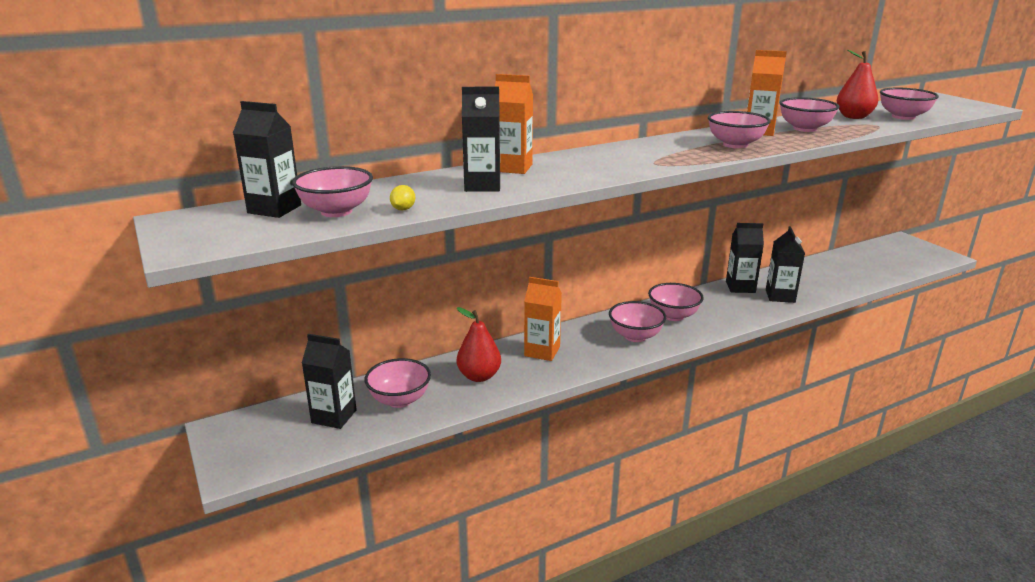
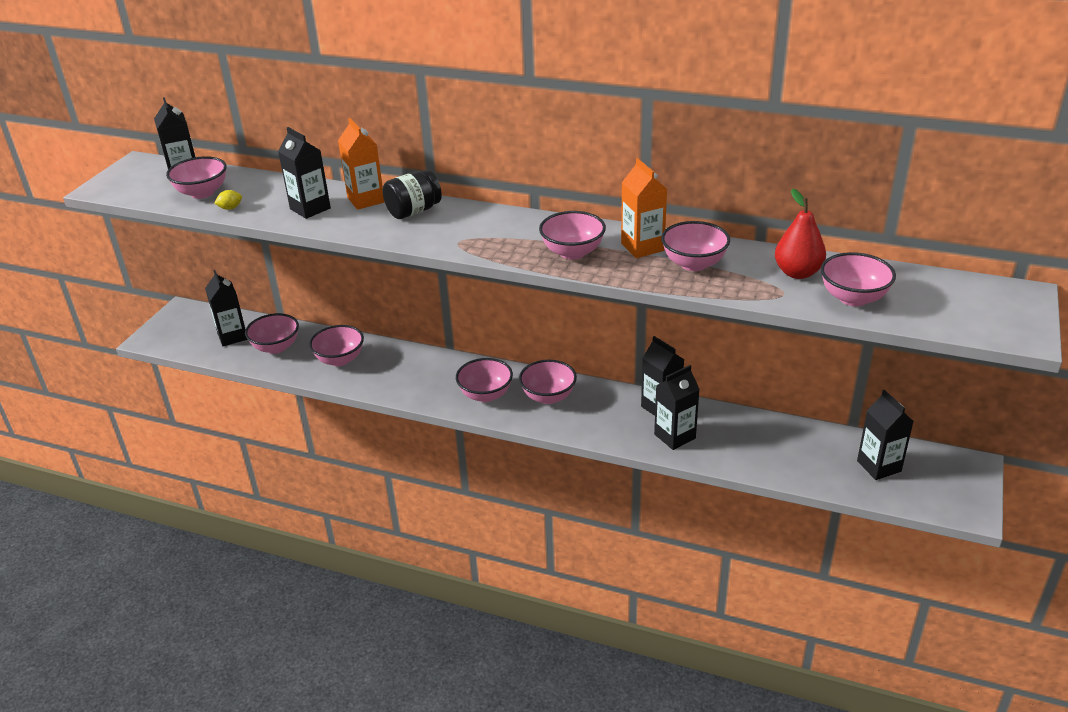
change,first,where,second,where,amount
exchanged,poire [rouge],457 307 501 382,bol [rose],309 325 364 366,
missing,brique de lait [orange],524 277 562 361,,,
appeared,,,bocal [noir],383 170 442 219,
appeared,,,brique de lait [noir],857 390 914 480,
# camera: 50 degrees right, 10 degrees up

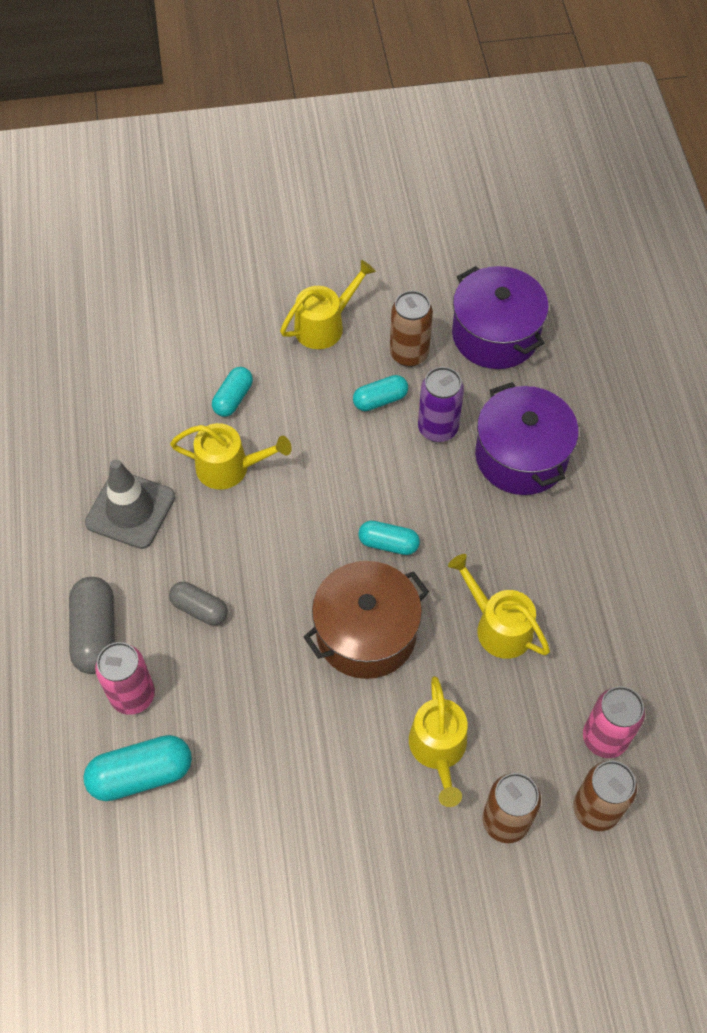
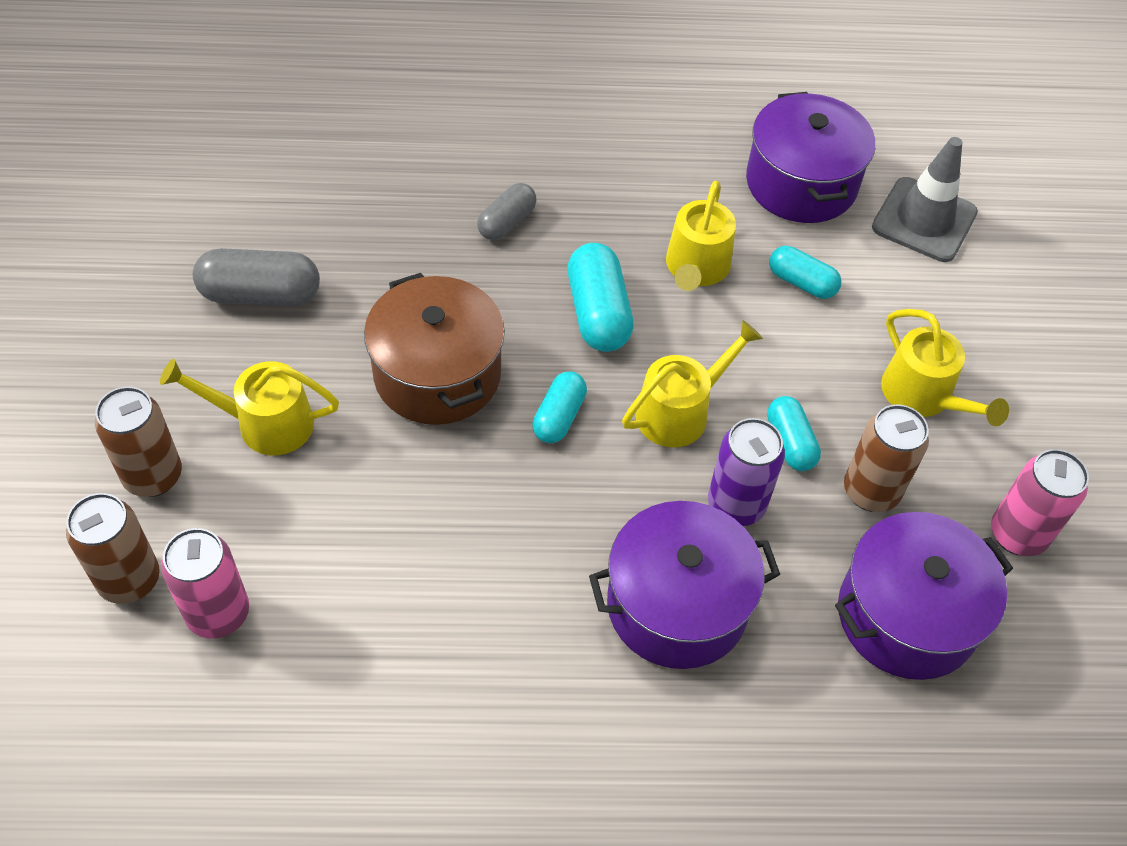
change,first,where,second,where,amount
relocated,gélule [gris],69 577 115 674,,193 248 320 306,
relocated,gélule [turquoise],83 735 192 801,,568 243 634 352,
relocated,cône de chantier [gris],85 459 175 549,,872 137 978 262,
relocated,canette [rose],95 642 155 715,,991 449 1089 556,
relocated,arrosoir [jaune],448 554 550 659,,622 320 763 447,
appeared,,,marmite [violet],746 92 875 223,
# camera: 95 degrees right, 5 degrees down

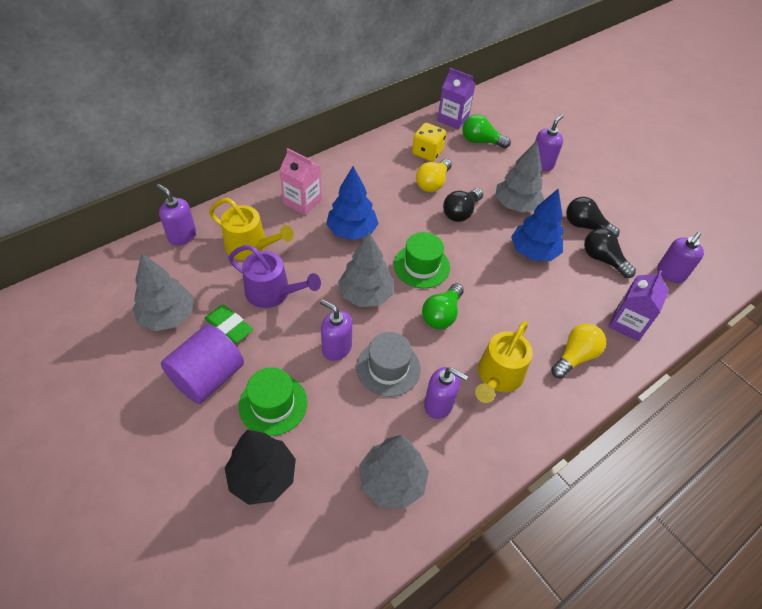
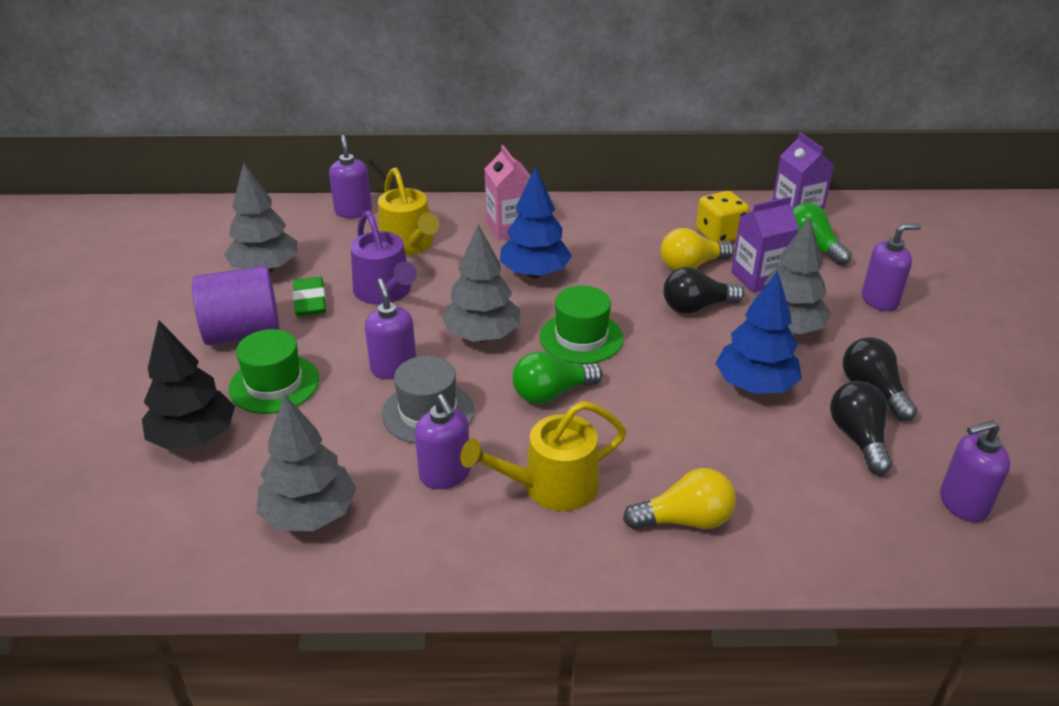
change,first,where,second,where,amount
relocated,brique de lait [violet],608 270 669 341,,731 196 799 293,
# camera: 40 degrees right, 15 degrees down

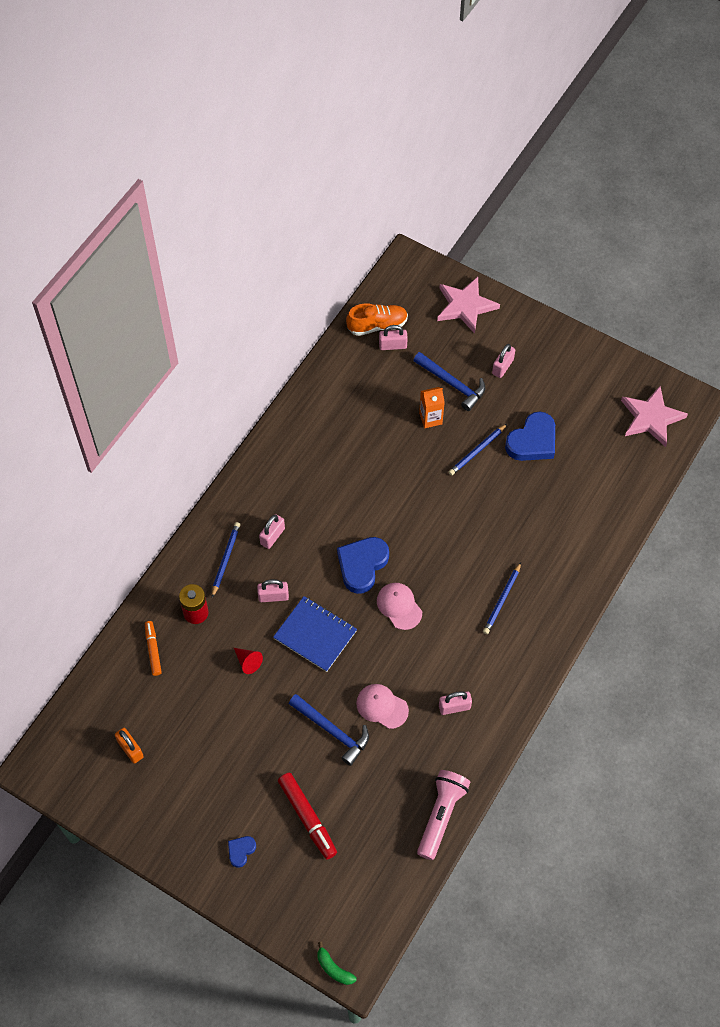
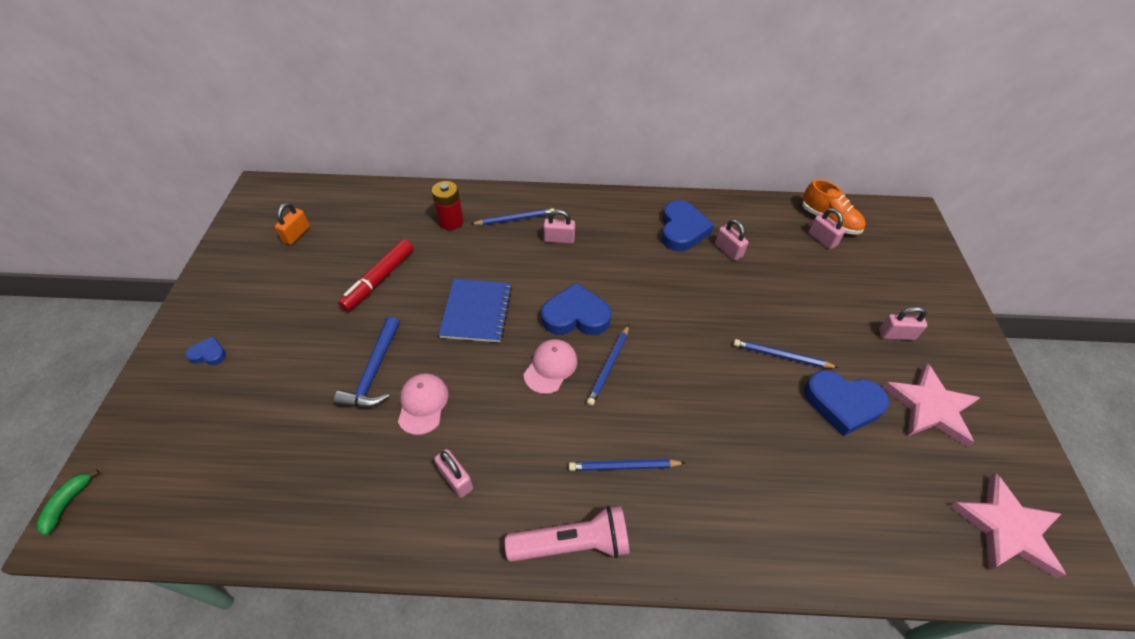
change,first,where,second,where,amount
missing,feutre [orange],145 621 162 676,,,
missing,cône [rouge],234 648 263 674,,,
relocated,cadenas [rose],257 579 289 602,,715 219 748 261,
relocated,feutre [rouge],278 773 337 859,,338 239 413 311,
missing,marteau [bleu],413 352 485 411,,,
relocated,lampe de poche [rose],417 770 470 860,,505 506 629 562,
missing,brique de lait [orange],419 387 445 428,,,
relocated,étoile [rose],437 277 500 334,,883 363 980 447,
appeared,,,crayon [bleu],587 325 629 406,
appeared,,,cœur [bleu],661 200 714 252,
# camera: 60 degrees right, 10 degrees down

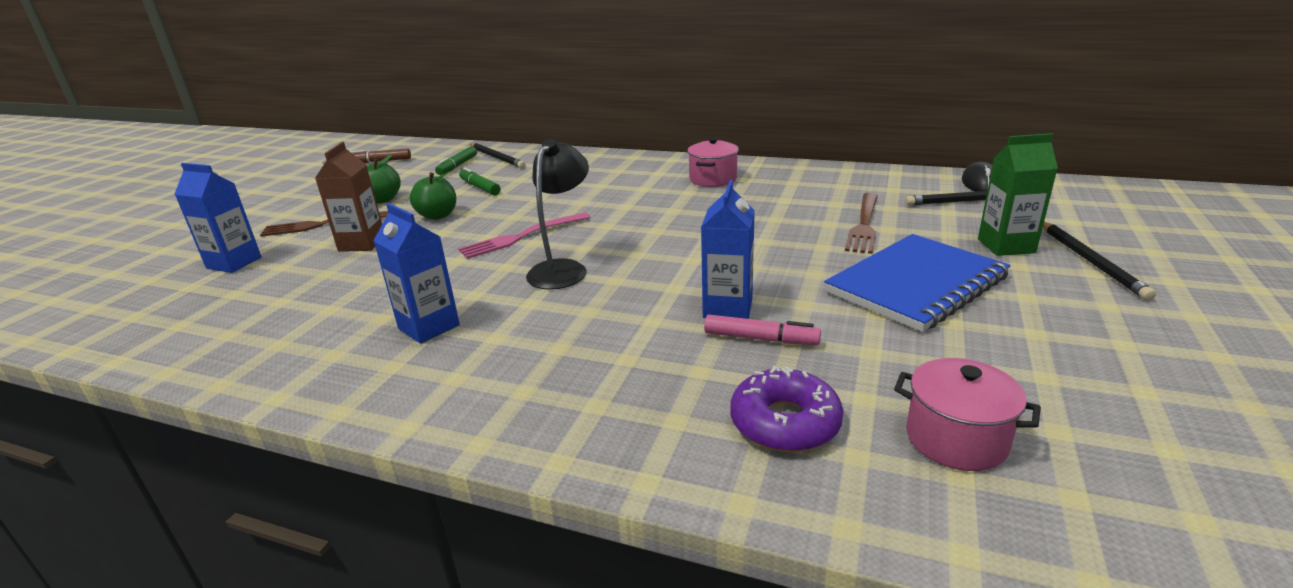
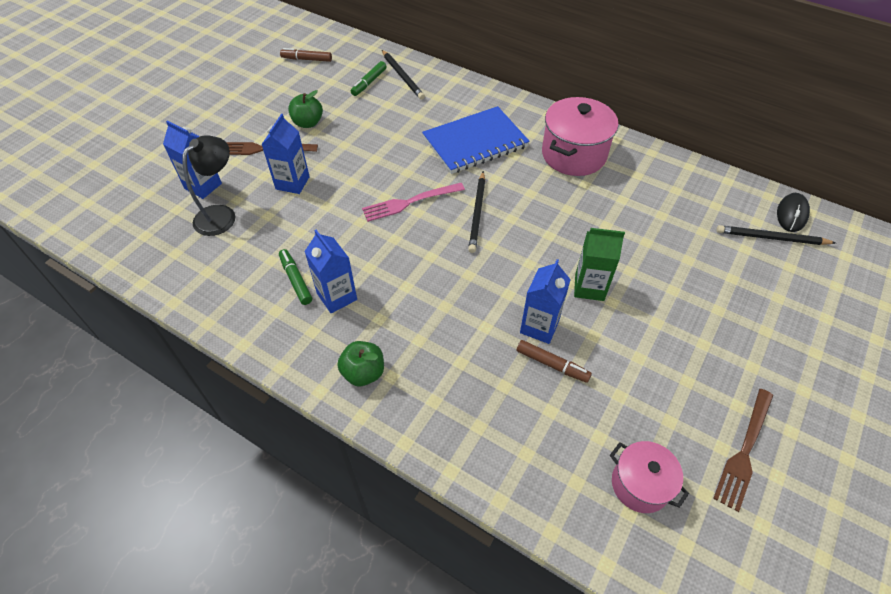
change,first,where,second,where,amount
colour,brique de lait [marron],315 142 382 252,brique de lait [bleu],261 114 310 194,
relocated,pomme [vert],410 172 456 220,,337 341 384 386,
relocated,feutre [vert],459 167 501 196,,279 249 312 305,
relocated,lampe [noir],526 139 589 289,,182 135 235 236,
size,marmite [rose],687 137 739 187,,542 97 618 176,x1.65
colour,feutre [rose],704 315 821 345,feutre [marron],517 340 592 383,
missing,beignet [violet],730 366 844 452,,,
relocated,carnet [bleu],824 234 1011 332,,422 106 530 174,
relocated,fourchette [marron],845 193 878 254,,713 389 774 512,
relocated,brique de lait [vert],978 133 1058 256,,574 228 625 301,
relocated,crayon [noir],1043 222 1156 301,,468 171 485 253,
# camera: 10 degrees right, 25 degrees up

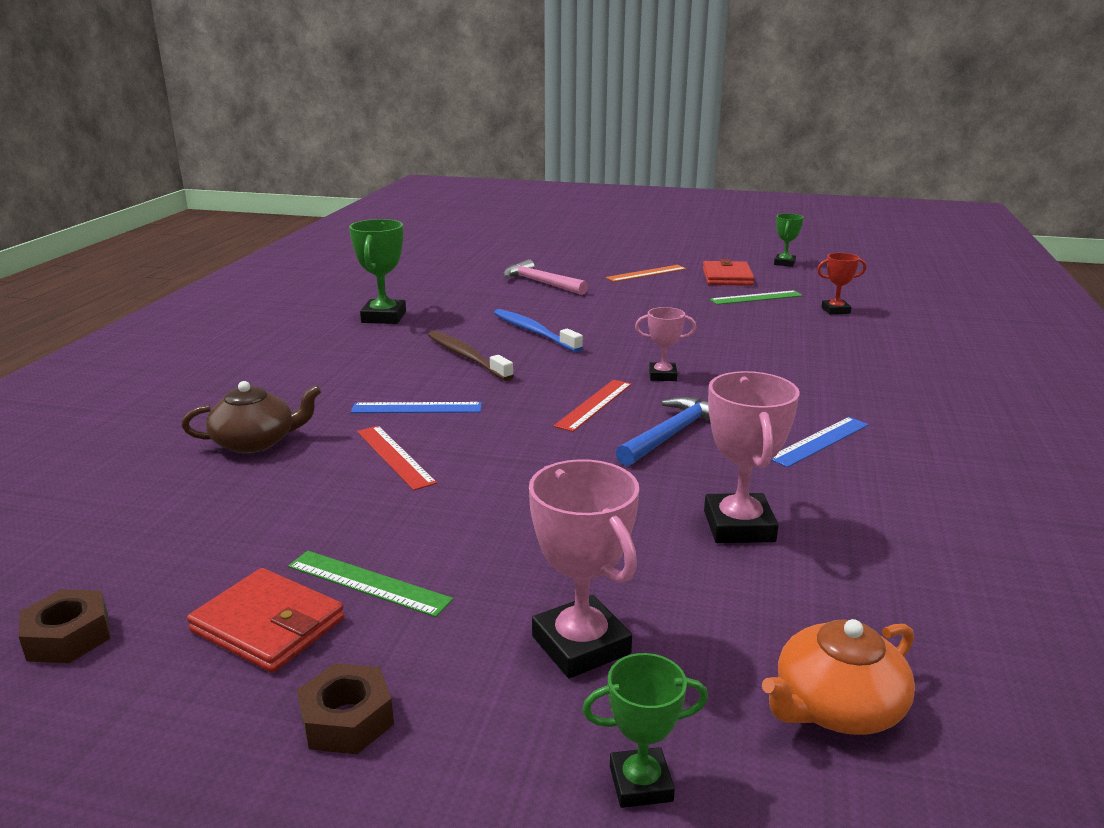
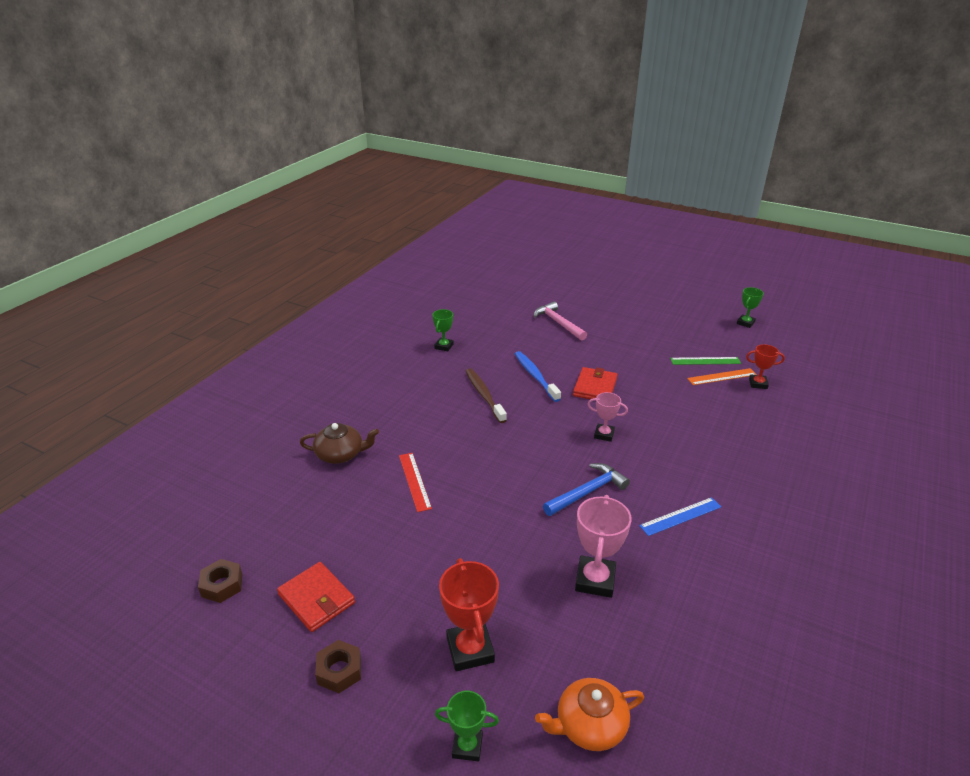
change,first,where,second,where,amount
missing,règle [vert],288 551 453 617,,,
size,trophée [vert],349 219 406 324,,432 309 454 351,x0.61
missing,règle [bleu],351 402 482 413,,,
colour,trophée [rose],529 459 639 678,trophée [rouge],439 558 499 671,
missing,règle [rouge],554 380 632 432,,,
relocated,règle [orange],606 265 686 282,,687 368 757 385,
relocated,portefeuille [rouge],703 259 755 286,,573 367 618 399,
# camera: 15 degrees right, 10 degrees up

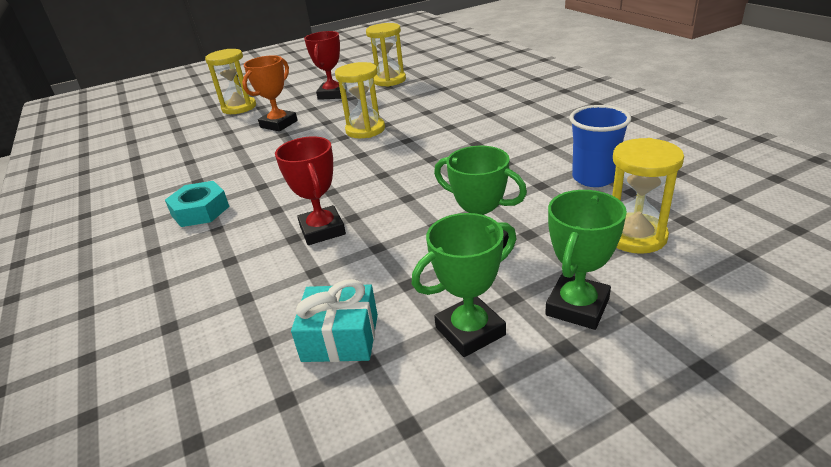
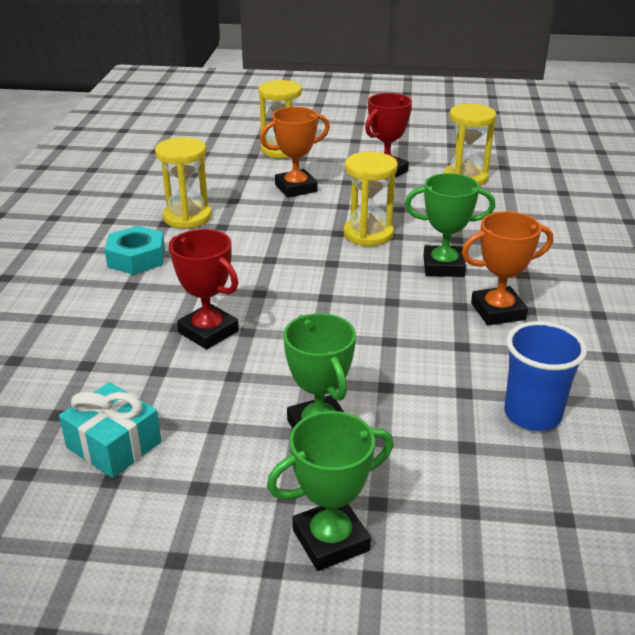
change,first,where,second,where,amount
spun,trophée [rouge],275 136 346 245,,169 229 239 350,60 degrees counterclockwise
relocated,trophée [vert],412 213 516 357,,405 173 495 277,
relocated,sablier [jaune],612 138 684 254,,155 137 212 229,
appeared,,,trophée [orange],462 211 553 325,
# camera: 30 degrees right, 0 degrees up

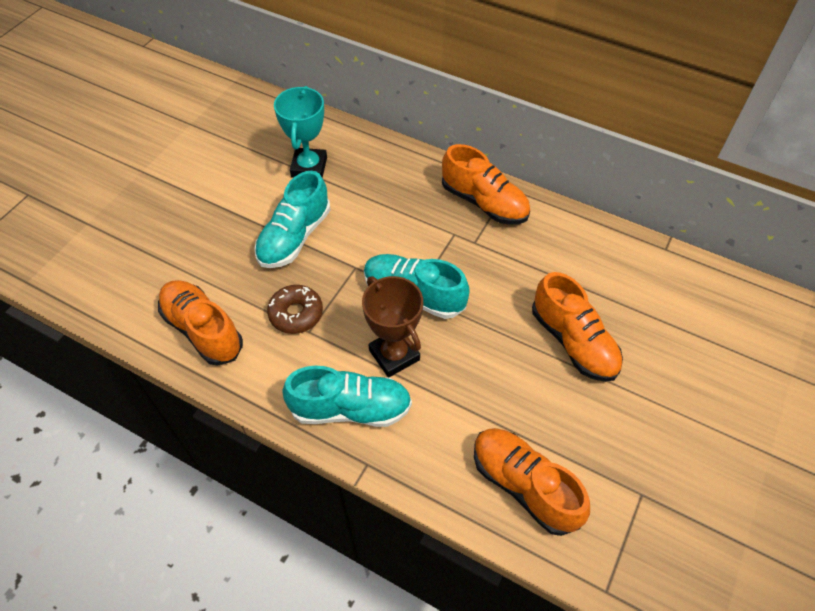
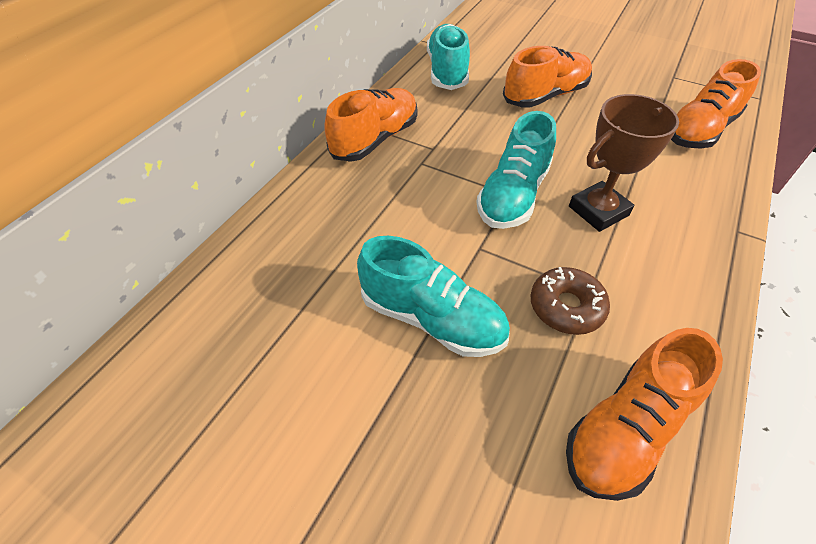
change,first,where,second,where,amount
missing,trophée [turquoise],274 86 327 178,,,
relocated,chaussure [turquoise],282 366 412 427,,427 24 470 90,
# camera: 90 degrees left, 5 degrees down

